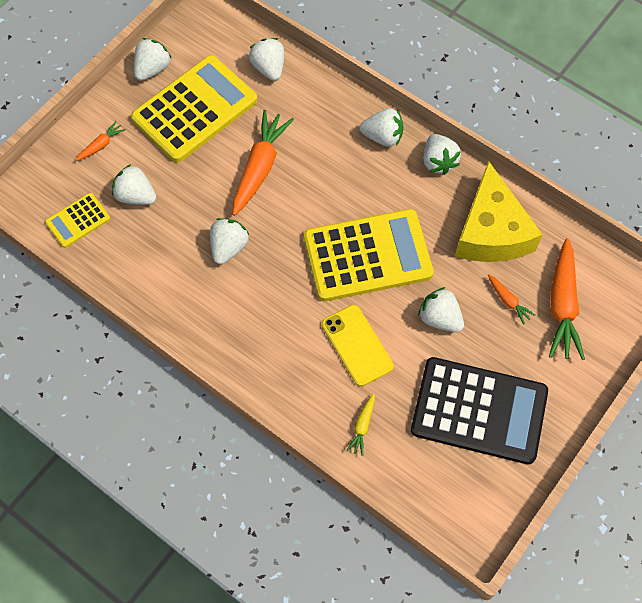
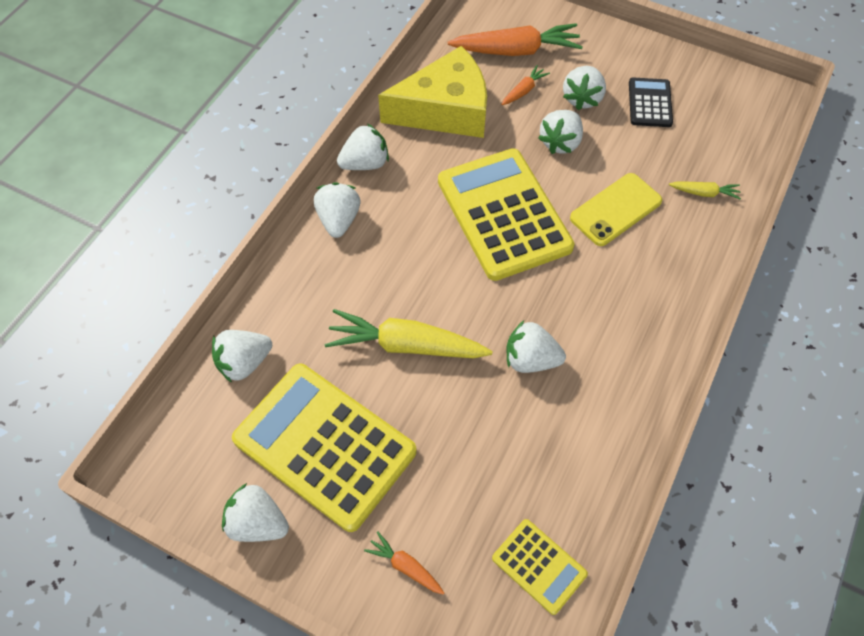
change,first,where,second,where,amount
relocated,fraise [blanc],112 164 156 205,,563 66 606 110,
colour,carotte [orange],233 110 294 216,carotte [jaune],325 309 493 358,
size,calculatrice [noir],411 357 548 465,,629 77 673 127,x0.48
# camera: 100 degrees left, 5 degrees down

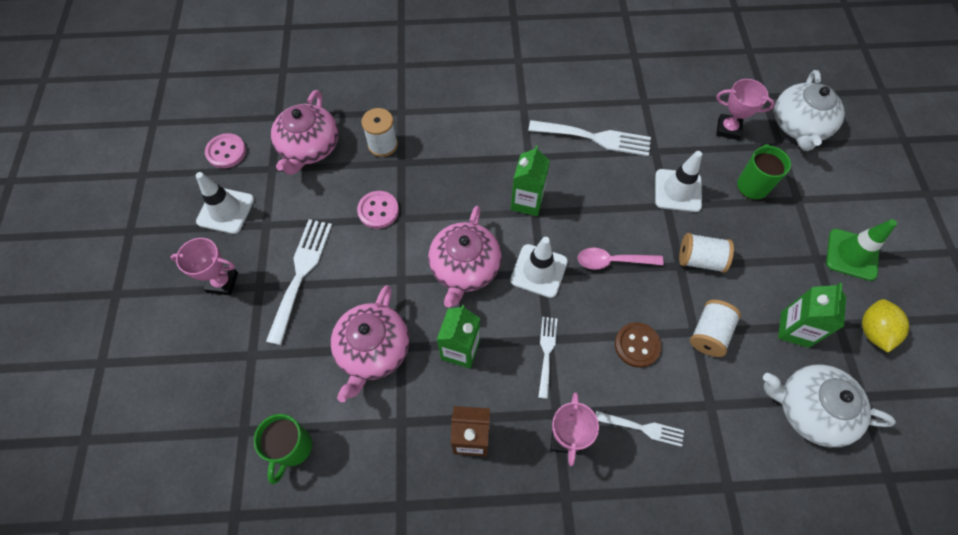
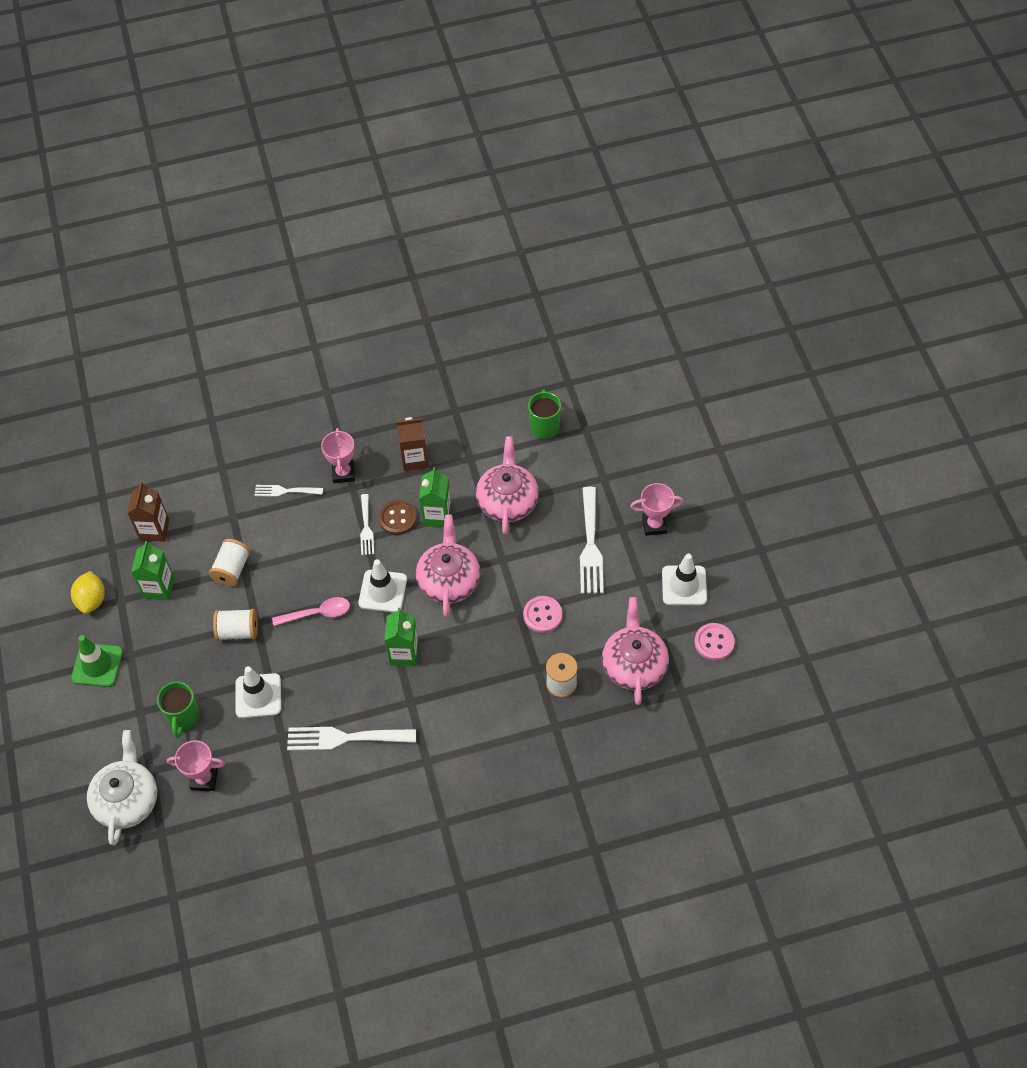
change,first,where,second,where,amount
relocated,bouton [marron],615 322 662 368,,379 500 417 535,
exchanged,théière [blanc],763 364 896 447,brique de lait [marron],127 482 169 542,
# camera: 170 degrees right, 5 degrees down

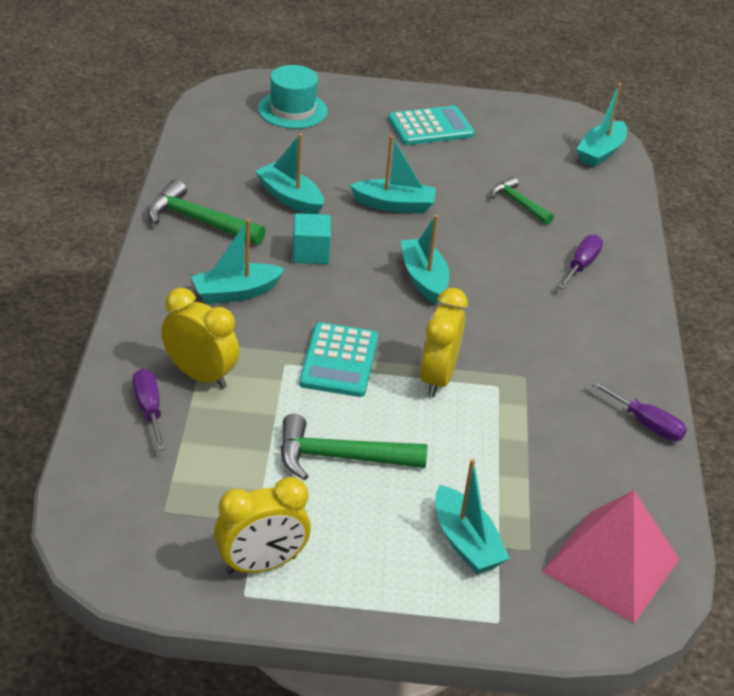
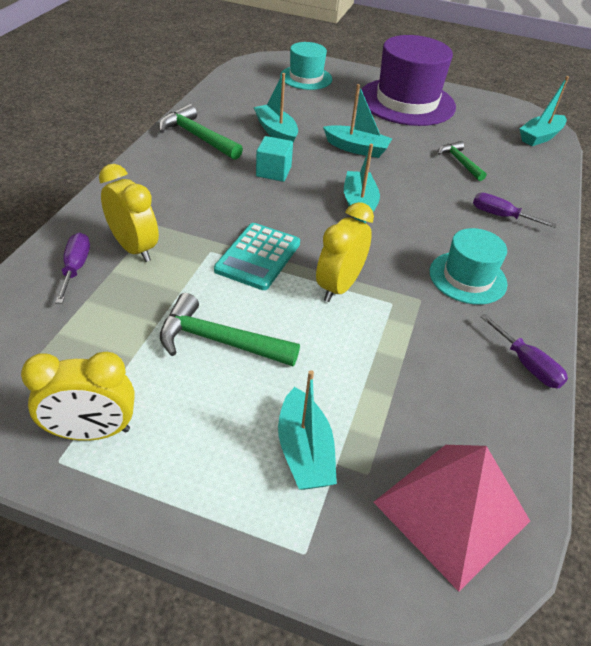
change,first,where,second,where,amount
missing,bateau [turquoise],191 219 285 304,,,
exchanged,calculatrice [turquoise],388 106 475 145,chapeau [violet],359 35 456 126,
spun,tournevis [violet],558 235 603 289,,473 193 557 228,105 degrees counterclockwise
appeared,,,chapeau [turquoise],430 228 507 305,
# camera: 15 degrees right, 5 degrees up

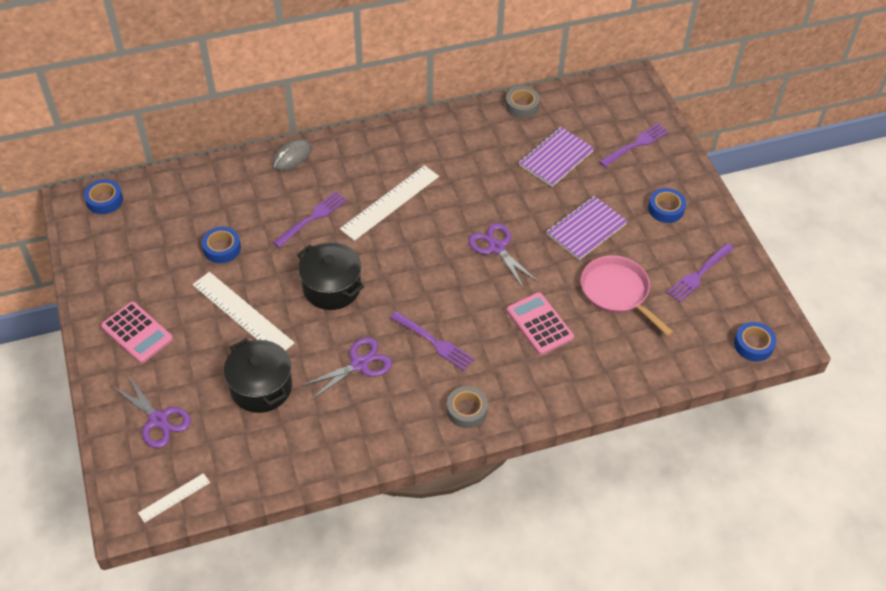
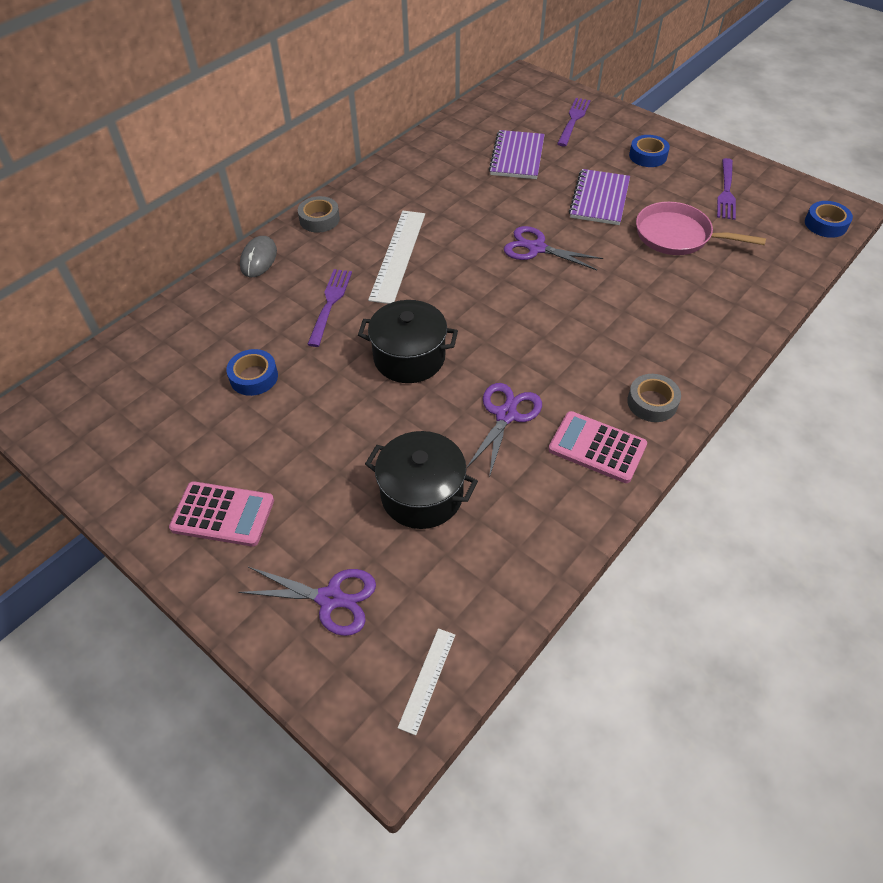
change,first,where,second,where,amount
missing,ruban adhésif [bleu],84 179 123 214,,,
missing,règle [blanc],192 272 294 351,,,
missing,fourchette [violet],390 311 474 371,,,
relocated,ruban adhésif [gris],505 86 540 118,,298 196 340 233,
relocated,calculatrice [rose],507 292 574 355,,548 411 647 483,
# camera: 30 degrees left, 0 degrees up

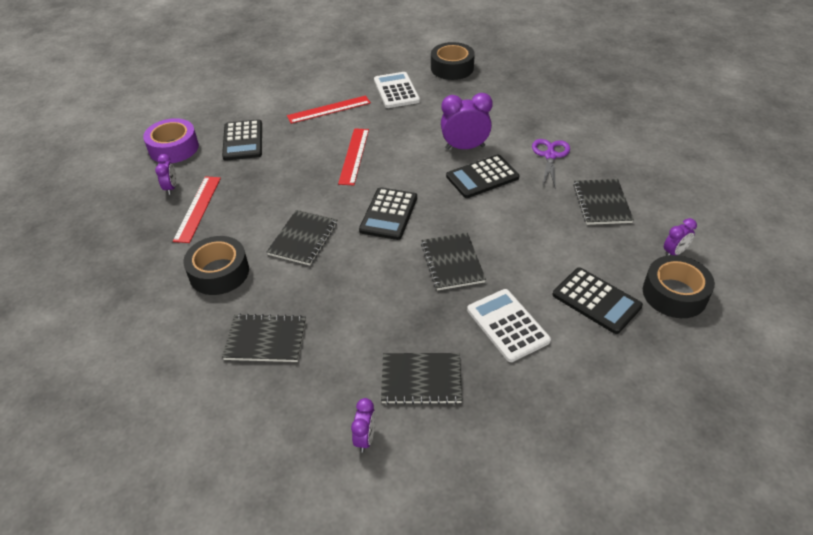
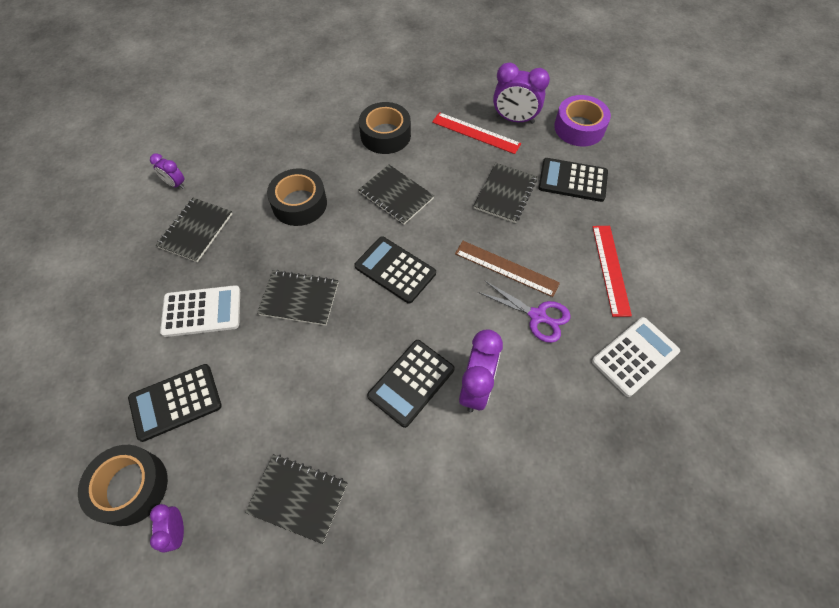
change,first,where,second,where,amount
size,réveil [violet],155 154 176 195,,493 62 550 124,x1.81
relocated,carnet [noir],222 314 306 362,,474 163 537 223,
colour,règle [rouge],338 128 369 186,règle [marron],455 241 560 297,
spun,calculatrice [blanc],374 72 420 108,,592 317 680 397,45 degrees counterclockwise
relocated,ruban adhésif [noir],431 42 475 80,,267 168 327 226,
spun,calculatrice [noir],446 155 519 198,,367 340 455 428,135 degrees counterclockwise
relocated,ciseaux [violet],532 139 570 189,,478 281 570 343,
# camera: 110 degrees right, 15 degrees up

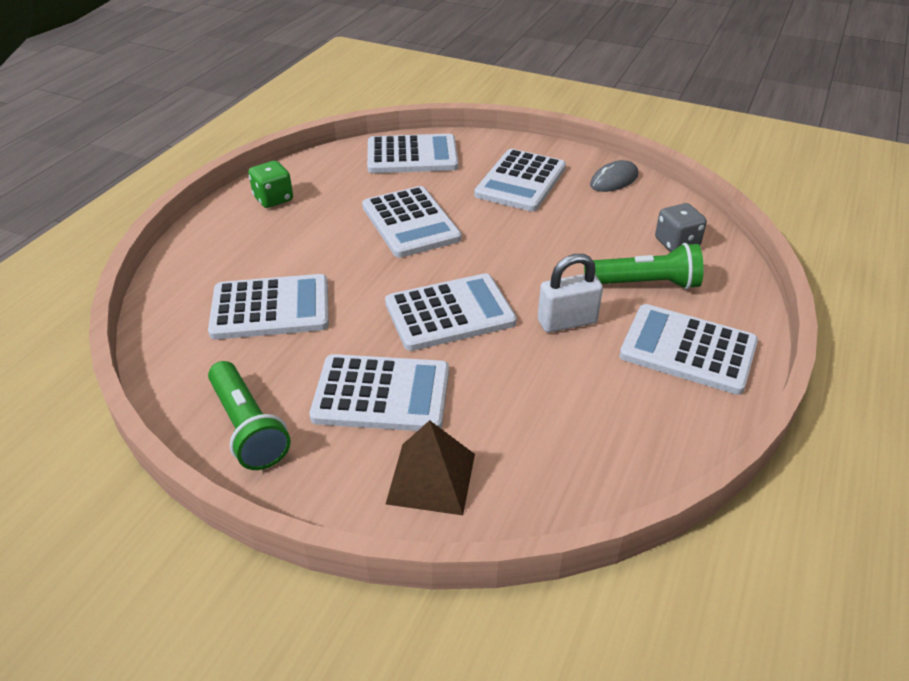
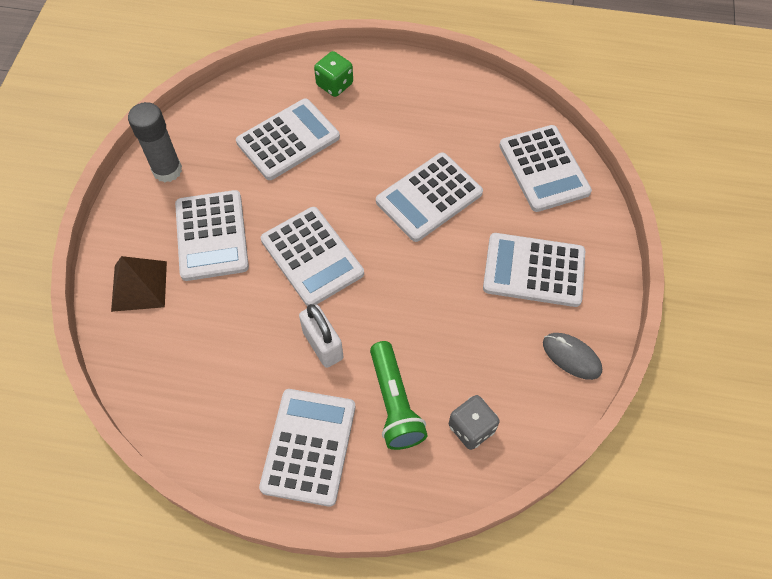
change,first,where,second,where,amount
spun,calculatrice [blanc],208 274 329 340,,236 98 340 180,105 degrees counterclockwise
exchanged,lampe de poche [vert],208 361 291 470,bâton de colle [gris],128 102 182 182,
relocated,dé [vert],248 161 293 208,,314 51 353 97,
# camera: 75 degrees right, 20 degrees up

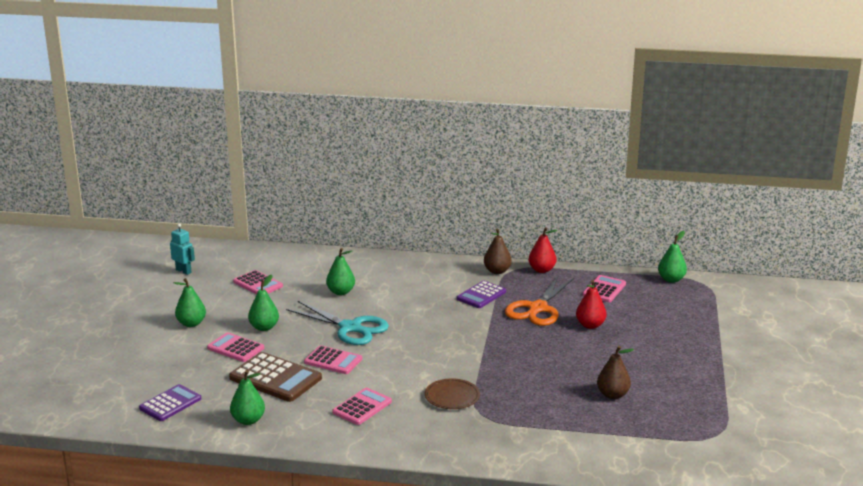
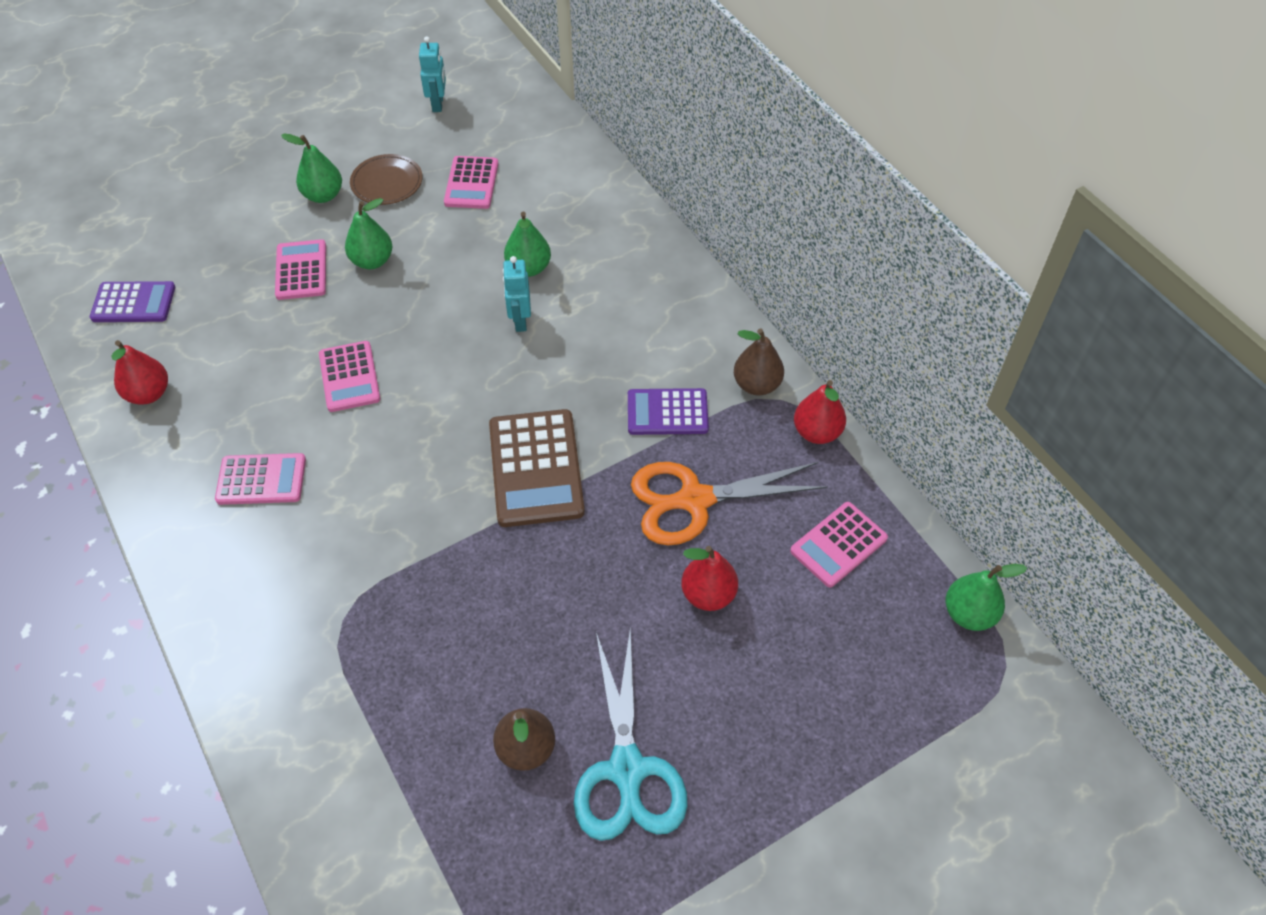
change,first,where,second,where,amount
relocated,calculatrice [marron],229 352 322 402,,489 409 585 527,
colour,poire [vert],230 370 265 425,poire [rouge],111 340 168 405,
relocated,ciseaux [turquoise],286 301 389 345,,574 630 688 841,
relocated,assiette [marron],425 378 480 409,,350 154 423 205,
spun,calculatrice [rose],583 275 626 302,,790 502 888 587,150 degrees clockwise
appeared,,,robot [turquoise],502 256 531 332,
# camera: 50 degrees right, 30 degrees up

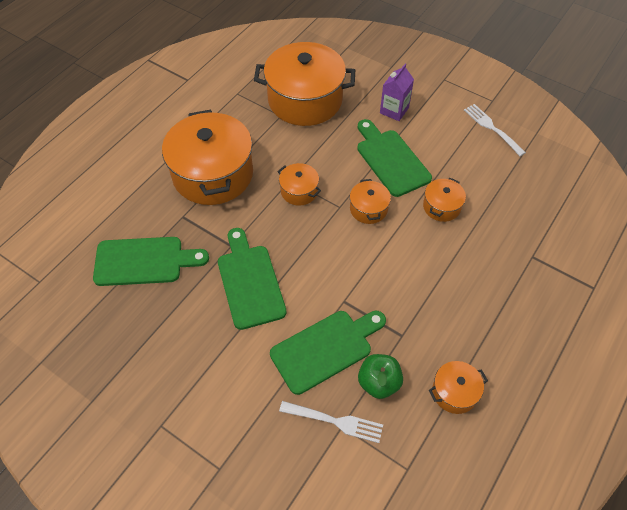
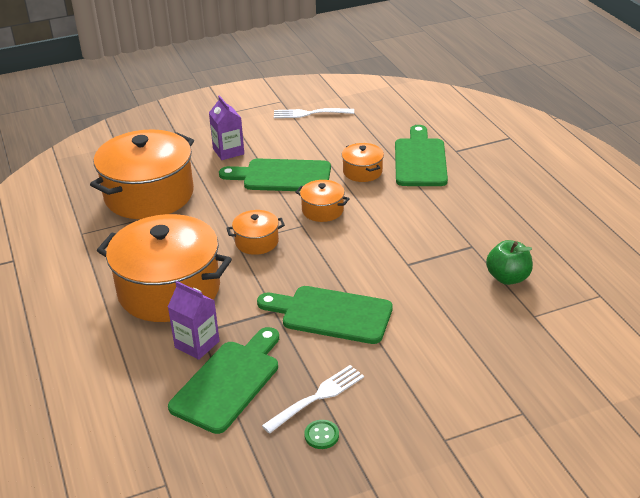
change,first,where,second,where,amount
relocated,planche à découper [vert],270 311 386 395,,395 125 448 186,
relocated,fourchette [blanc],279 401 383 443,,262 365 364 434,
missing,marmite [orange],429 361 488 414,,,
appeared,,,brique de lait [violet],168 281 220 360,
appeared,,,bouton [vert],304 420 339 449,
# camera: 55 degrees left, 20 degrees down

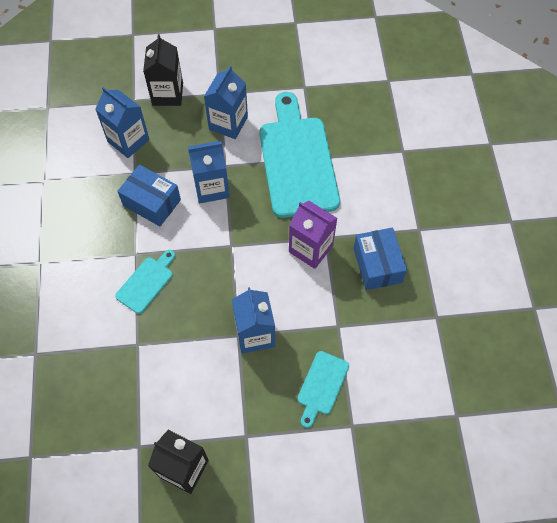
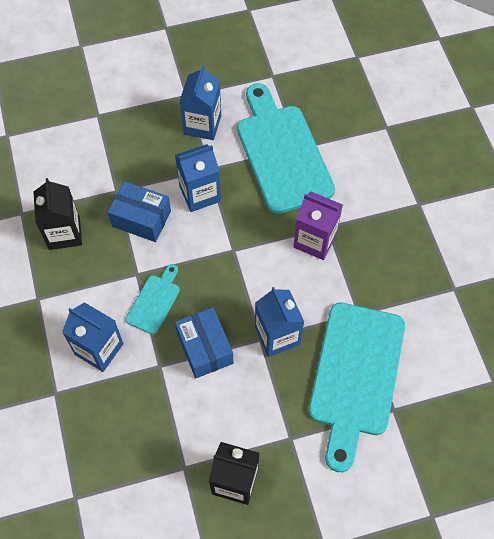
change,first,where,second,where,amount
relocated,brique de lait [bleu],95 87 149 158,,62 302 124 372,
relocated,brique de lait [noir],143 34 183 106,,33 178 82 250,
size,planche à découper [turquoise],297 351 349 428,,309 303 405 472,x2.15
relocated,boîte [bleu],353 228 407 290,,175 307 234 378,
# camera: 10 degrees left, 0 degrees up

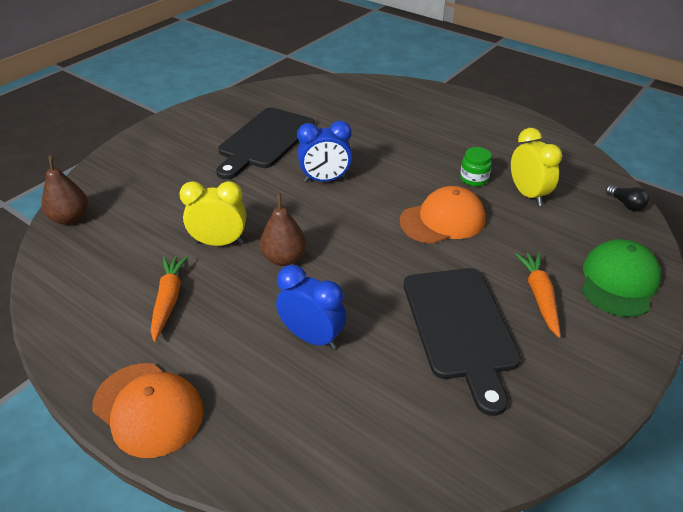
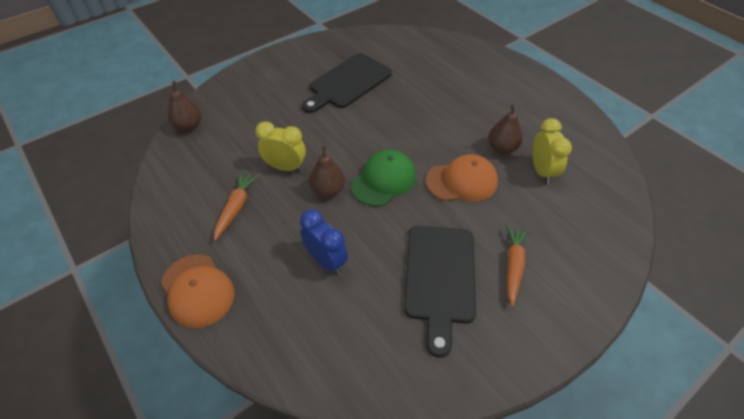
change,first,where,second,where,amount
missing,réveil [bleu],297 121 352 182,,,
exchanged,bocal [vert],460 147 492 186,poire [marron],488 104 523 154,
relocated,casquette [vert],582 239 661 317,,351 150 416 206,
missing,ampoule [noir],606 185 649 211,,,
# camera: 15 degrees right, 10 degrees up

